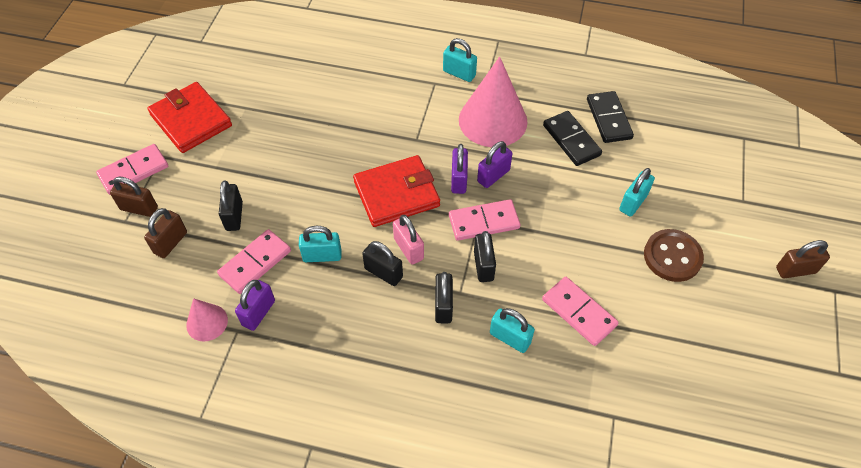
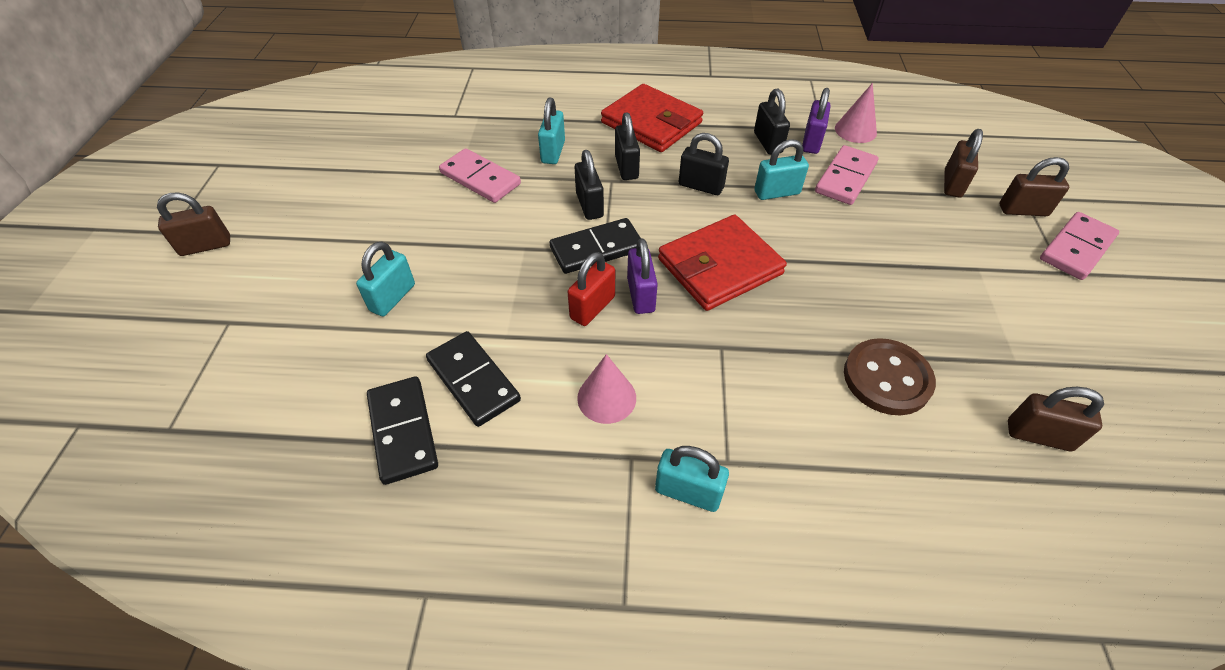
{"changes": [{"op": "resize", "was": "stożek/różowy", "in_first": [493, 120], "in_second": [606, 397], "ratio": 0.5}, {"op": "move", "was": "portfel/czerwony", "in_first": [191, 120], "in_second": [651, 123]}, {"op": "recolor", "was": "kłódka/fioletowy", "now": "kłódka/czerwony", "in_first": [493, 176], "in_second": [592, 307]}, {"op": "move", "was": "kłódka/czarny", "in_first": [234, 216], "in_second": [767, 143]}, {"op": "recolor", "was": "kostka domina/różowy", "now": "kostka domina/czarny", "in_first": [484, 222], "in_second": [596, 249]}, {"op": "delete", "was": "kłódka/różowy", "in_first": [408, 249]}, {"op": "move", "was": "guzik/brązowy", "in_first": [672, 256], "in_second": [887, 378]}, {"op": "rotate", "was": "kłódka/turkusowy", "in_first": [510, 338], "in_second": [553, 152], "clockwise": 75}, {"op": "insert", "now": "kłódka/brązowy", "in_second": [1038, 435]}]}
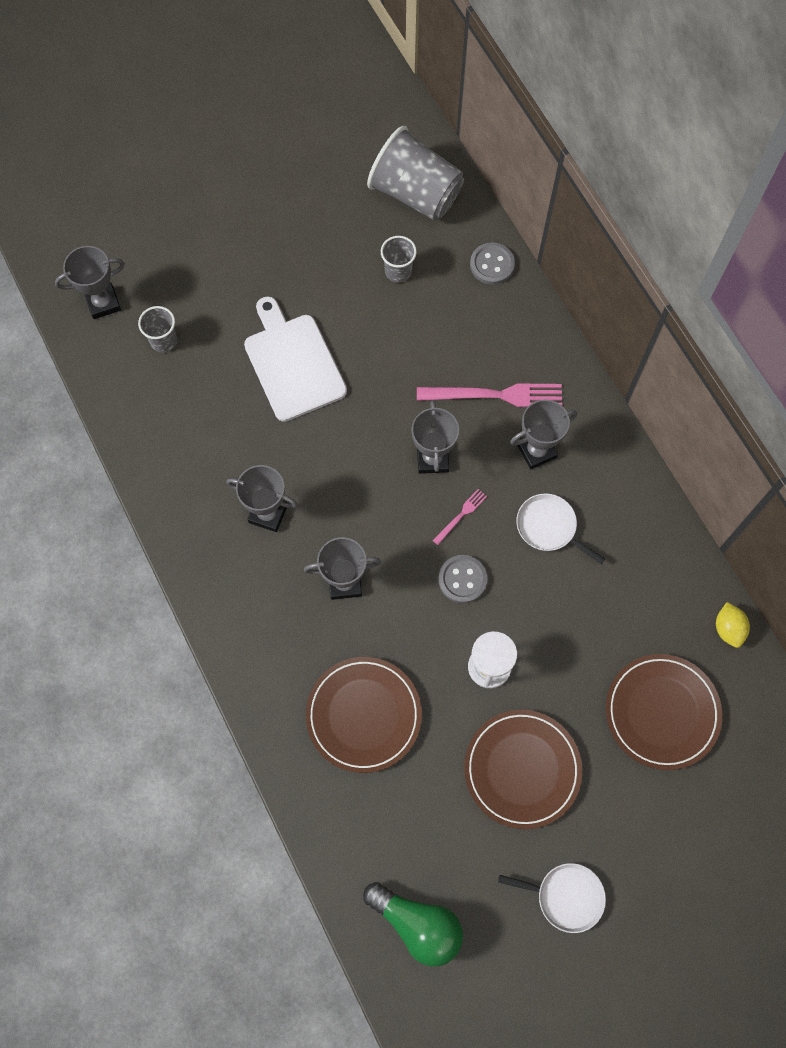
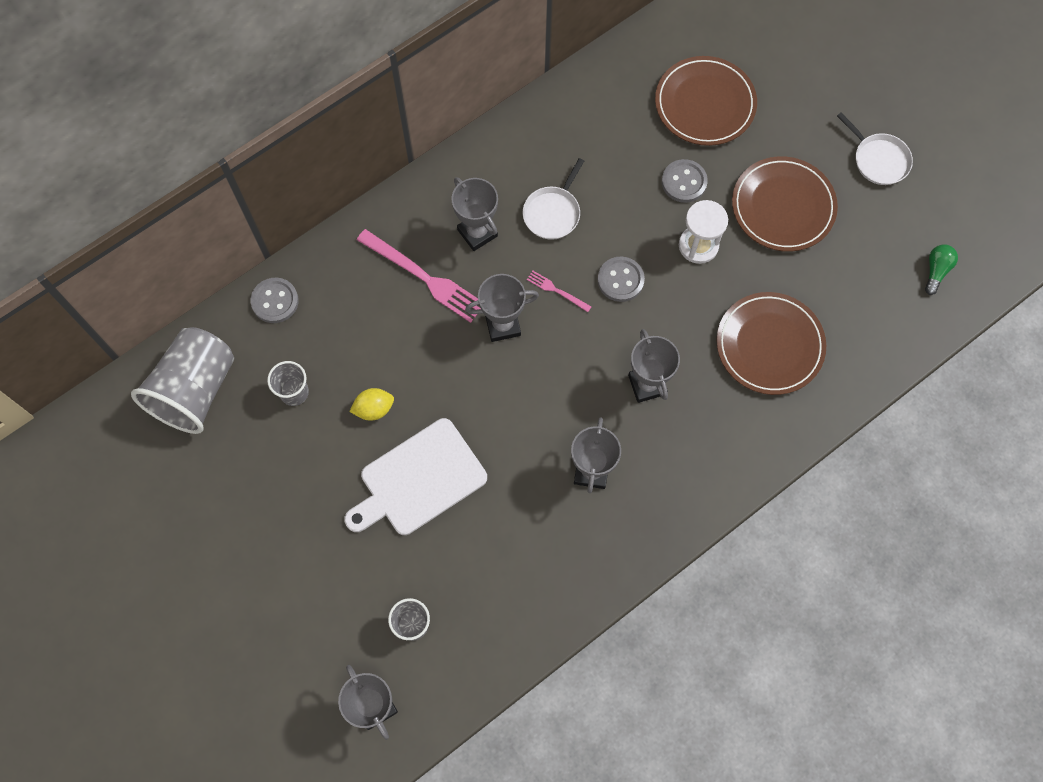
{"changes": [{"op": "rotate", "was": "widelec/różowy", "in_first": [495, 395], "in_second": [424, 277], "clockwise": 135}, {"op": "move", "was": "cytryna/żółty", "in_first": [728, 629], "in_second": [374, 409]}, {"op": "rotate", "was": "patelnia/biały", "in_first": [566, 896], "in_second": [879, 160], "clockwise": 135}, {"op": "resize", "was": "żarówka/zielony", "in_first": [417, 924], "in_second": [936, 271], "ratio": 0.54}, {"op": "insert", "now": "guzik/szary", "in_second": [684, 182]}]}
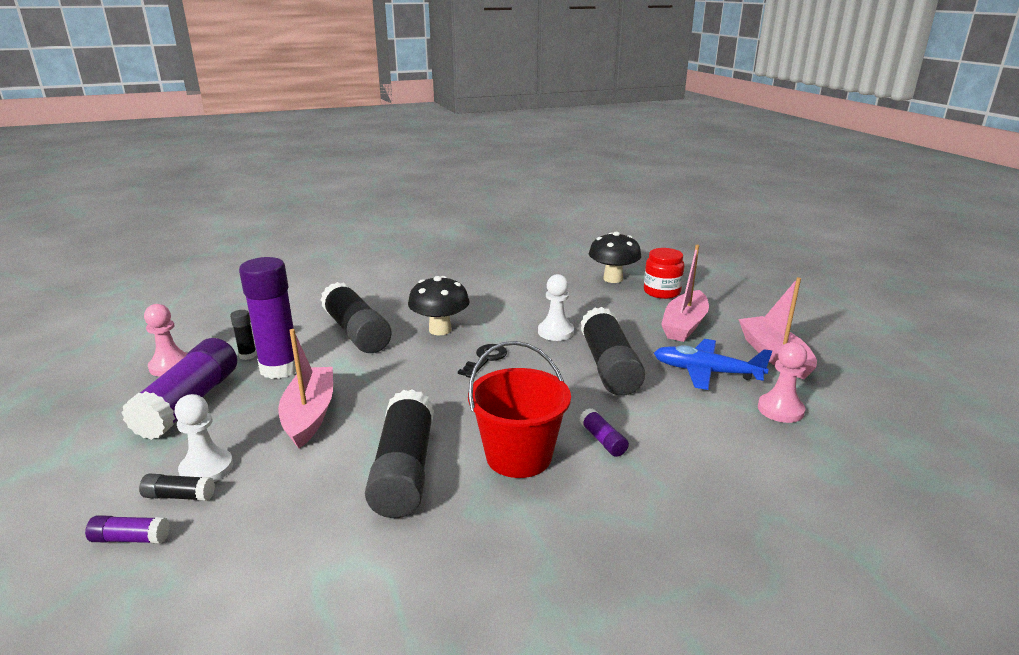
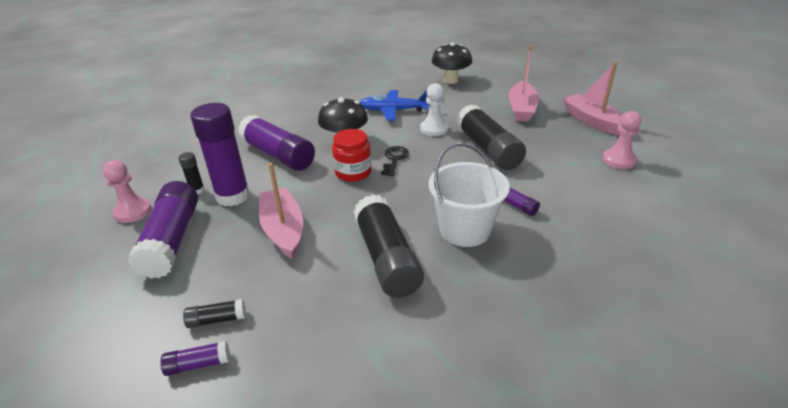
{"changes": [{"op": "move", "was": "słoik/czerwony", "in_first": [661, 292], "in_second": [353, 172]}, {"op": "recolor", "was": "klej w sztyfcie/czarny", "now": "klej w sztyfcie/fioletowy", "in_first": [356, 332], "in_second": [278, 155]}, {"op": "move", "was": "samolot/niebieski", "in_first": [706, 372], "in_second": [394, 110]}, {"op": "recolor", "was": "wiadro/czerwony", "now": "wiadro/biały", "in_first": [518, 456], "in_second": [465, 230]}, {"op": "delete", "was": "pionek/biały", "in_first": [206, 469]}]}
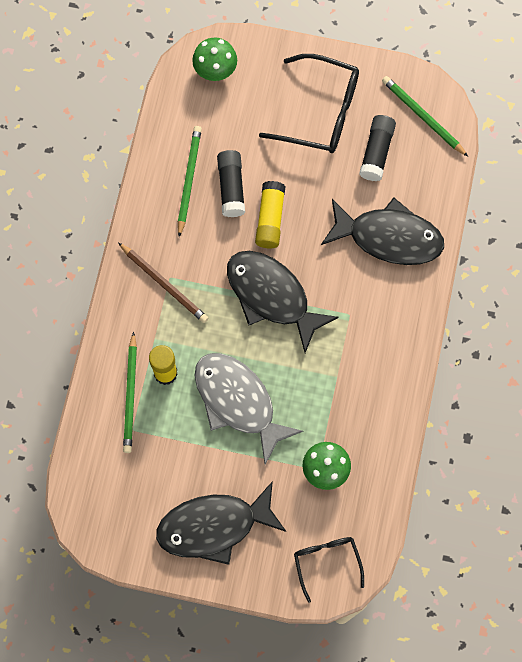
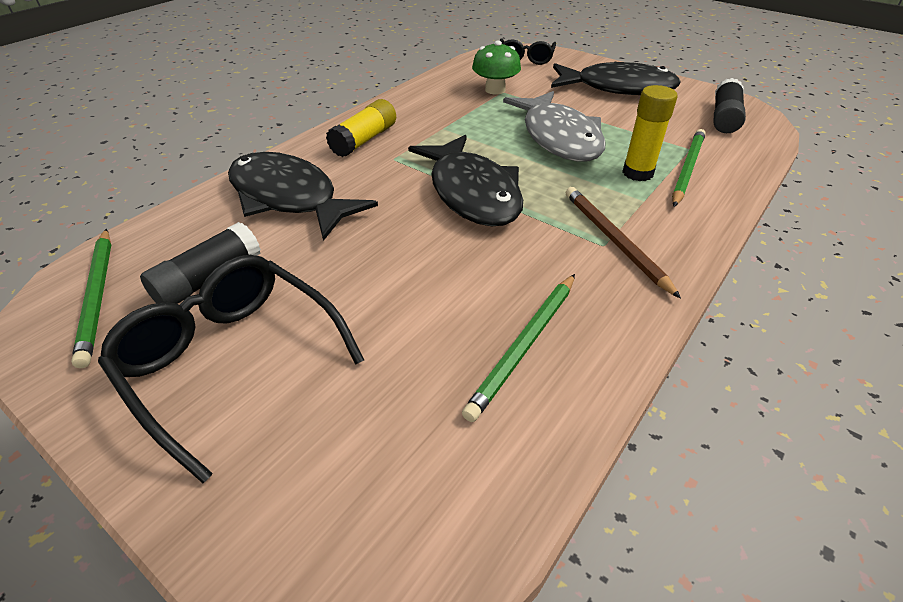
{"changes": [{"op": "delete", "was": "grzyb/zielony", "in_first": [215, 69]}, {"op": "move", "was": "klej w sztyfcie/czarny", "in_first": [231, 187], "in_second": [724, 118]}, {"op": "move", "was": "klej w sztyfcie/żółty", "in_first": [270, 219], "in_second": [364, 140]}]}
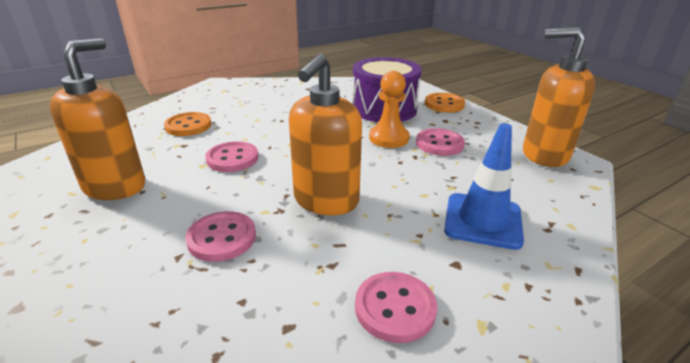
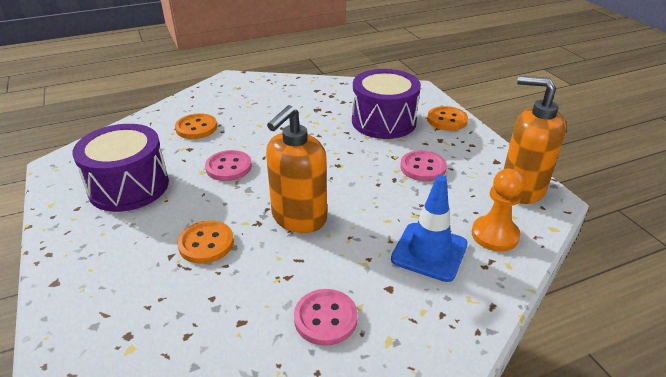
{"changes": [{"op": "replace", "was": "dozownik mydła/pomarańczowy", "now": "bęben/fioletowy", "in_first": [115, 186], "in_second": [129, 186]}, {"op": "move", "was": "pionek/pomarańczowy", "in_first": [389, 138], "in_second": [494, 235]}, {"op": "recolor", "was": "guzik/różowy", "now": "guzik/pomarańczowy", "in_first": [222, 238], "in_second": [206, 243]}]}
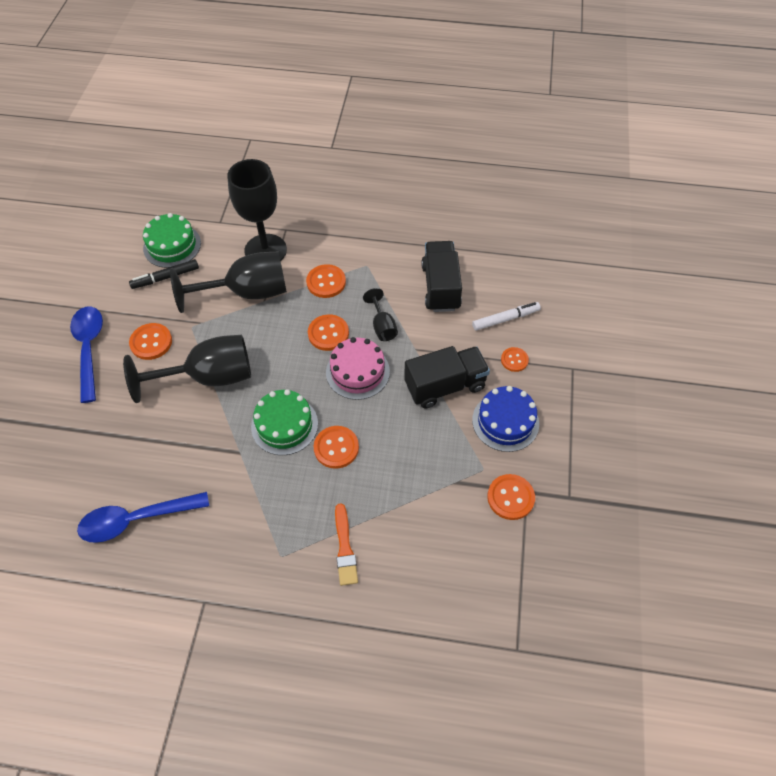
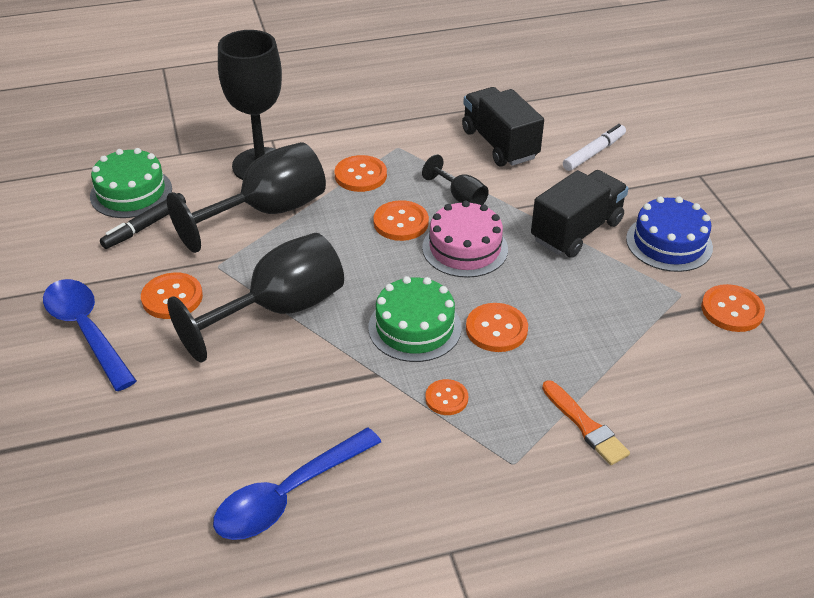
{"changes": [{"op": "move", "was": "guzik/pomarańczowy", "in_first": [514, 360], "in_second": [446, 398]}]}
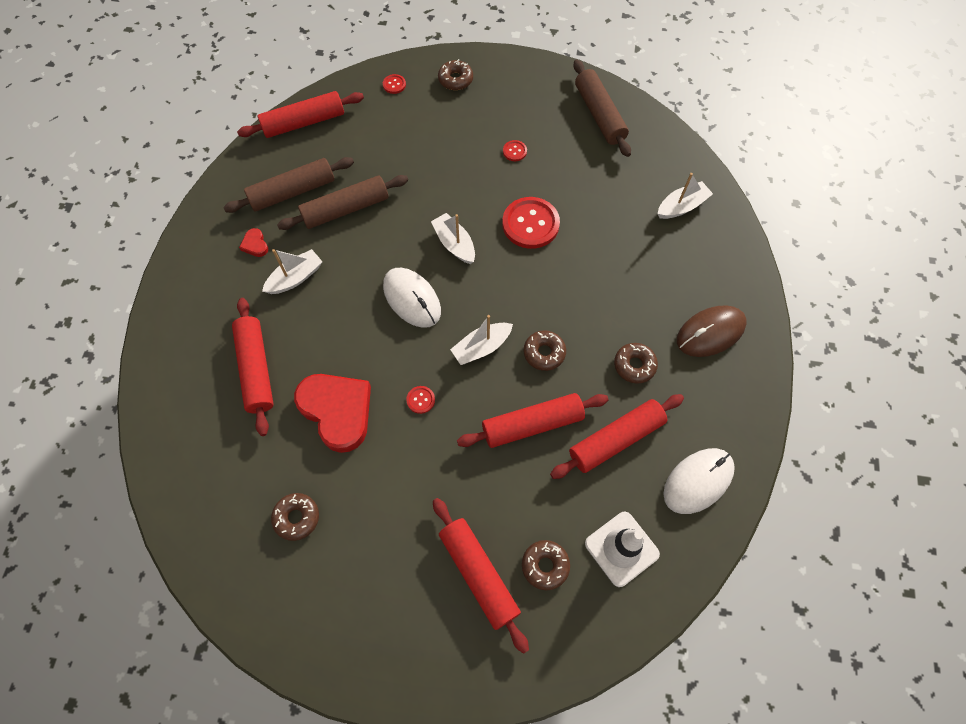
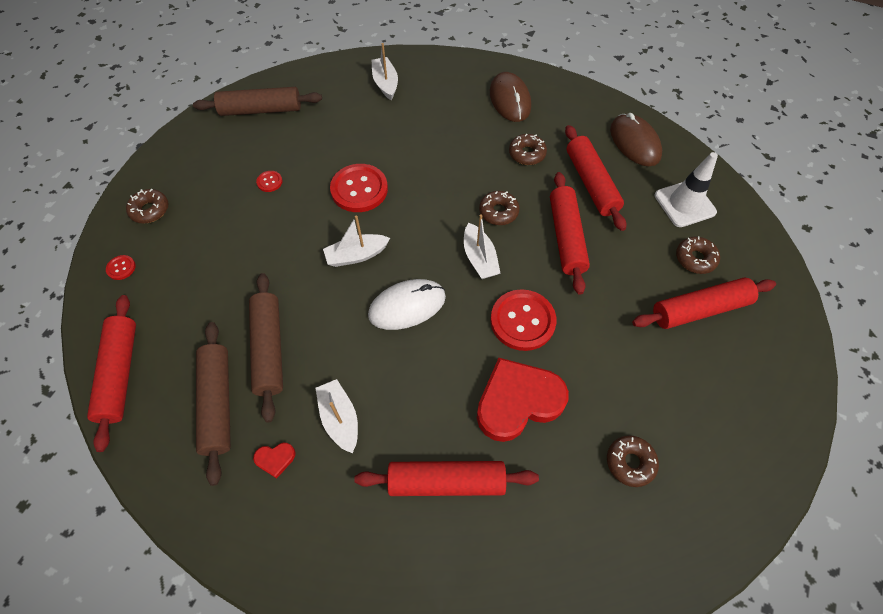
{"changes": [{"op": "resize", "was": "guzik/czerwony", "in_first": [420, 400], "in_second": [522, 321], "ratio": 2.24}, {"op": "recolor", "was": "myszka/biały", "now": "myszka/brązowy", "in_first": [698, 481], "in_second": [635, 142]}]}
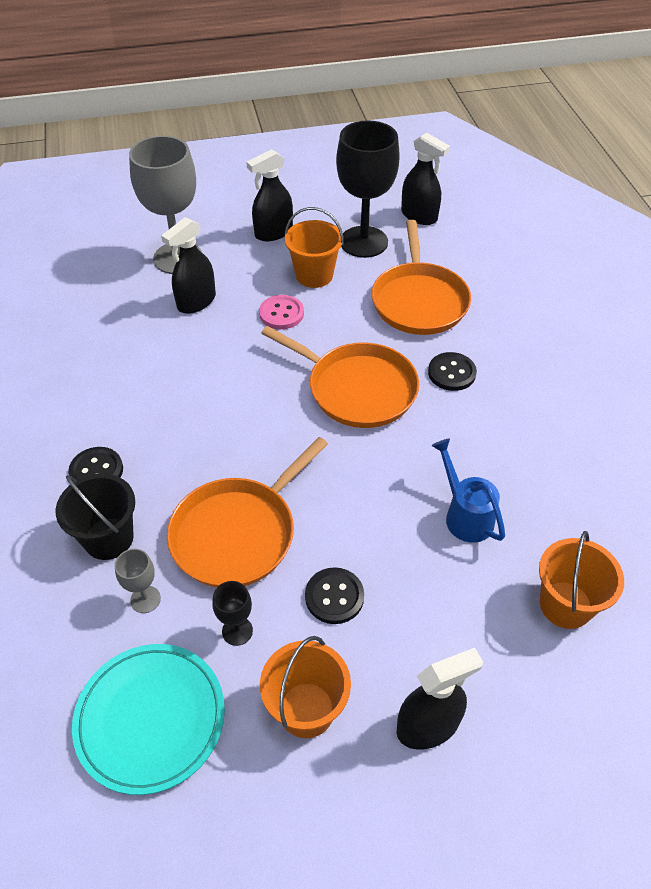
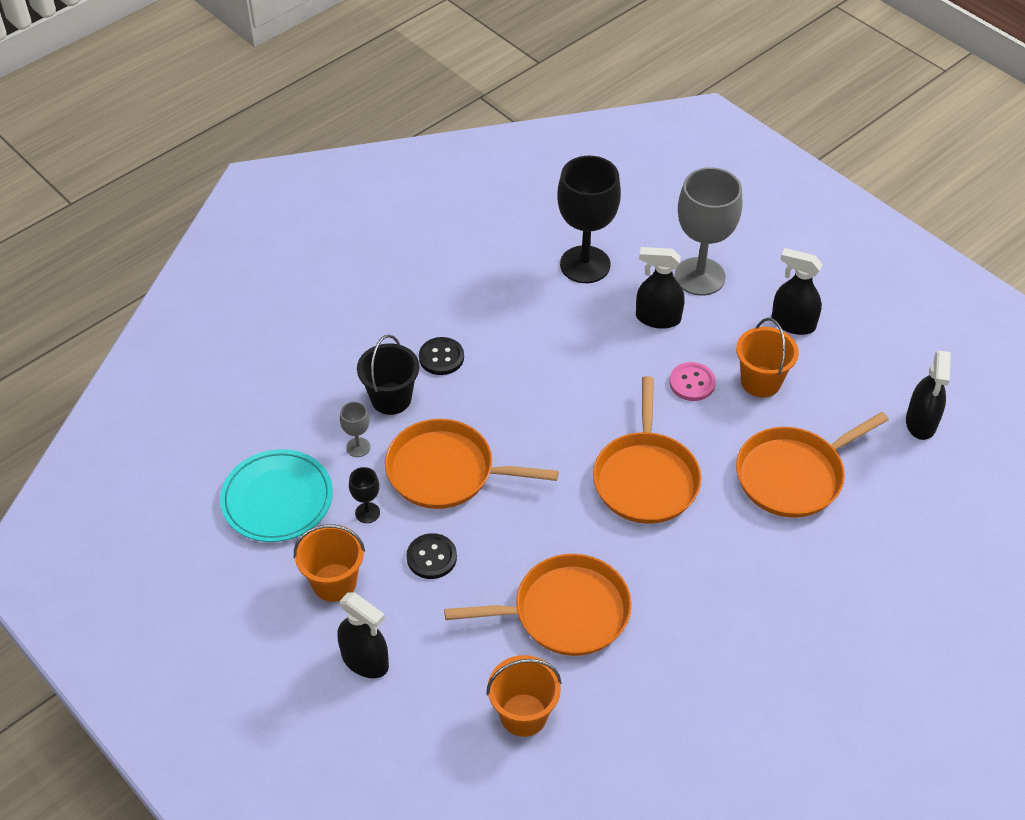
{"changes": [{"op": "move", "was": "kielich/czarny", "in_first": [364, 242], "in_second": [585, 265]}, {"op": "delete", "was": "guzik/czarny", "in_first": [451, 373]}, {"op": "replace", "was": "konewka/niebieski", "now": "patelnia/pomarańczowy", "in_first": [465, 515], "in_second": [565, 612]}]}
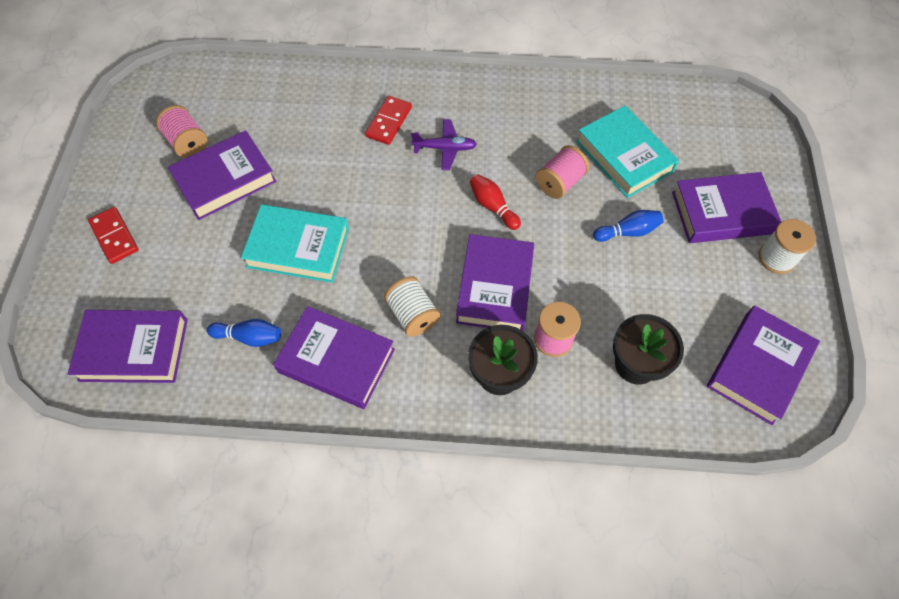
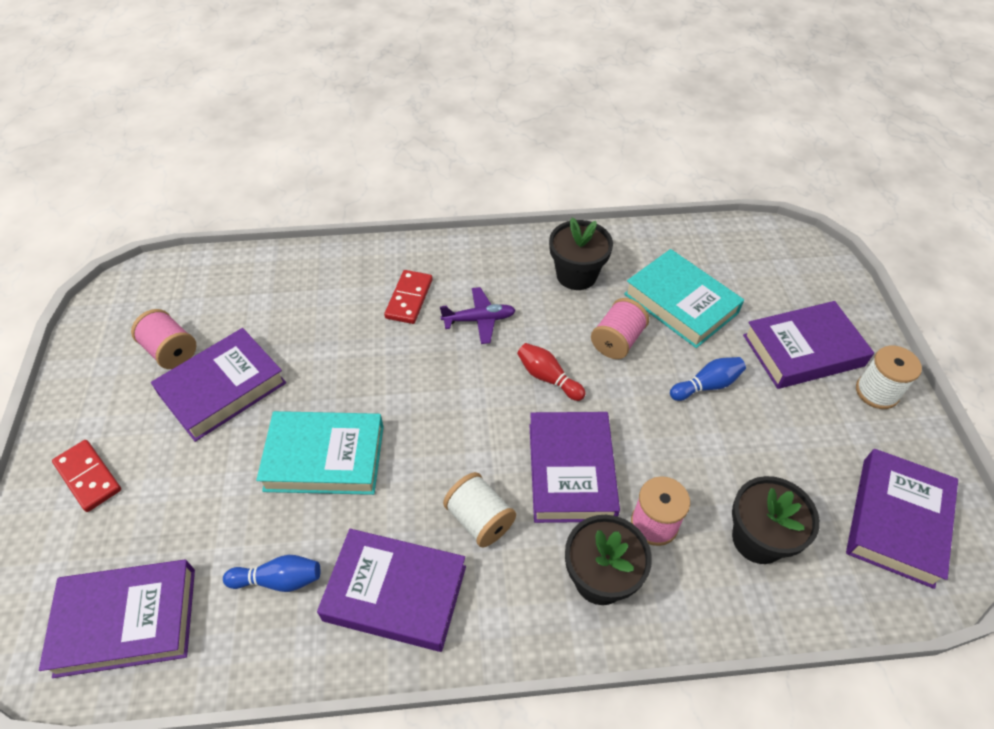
{"changes": [{"op": "insert", "now": "doniczka/czarny", "in_second": [576, 275]}]}
